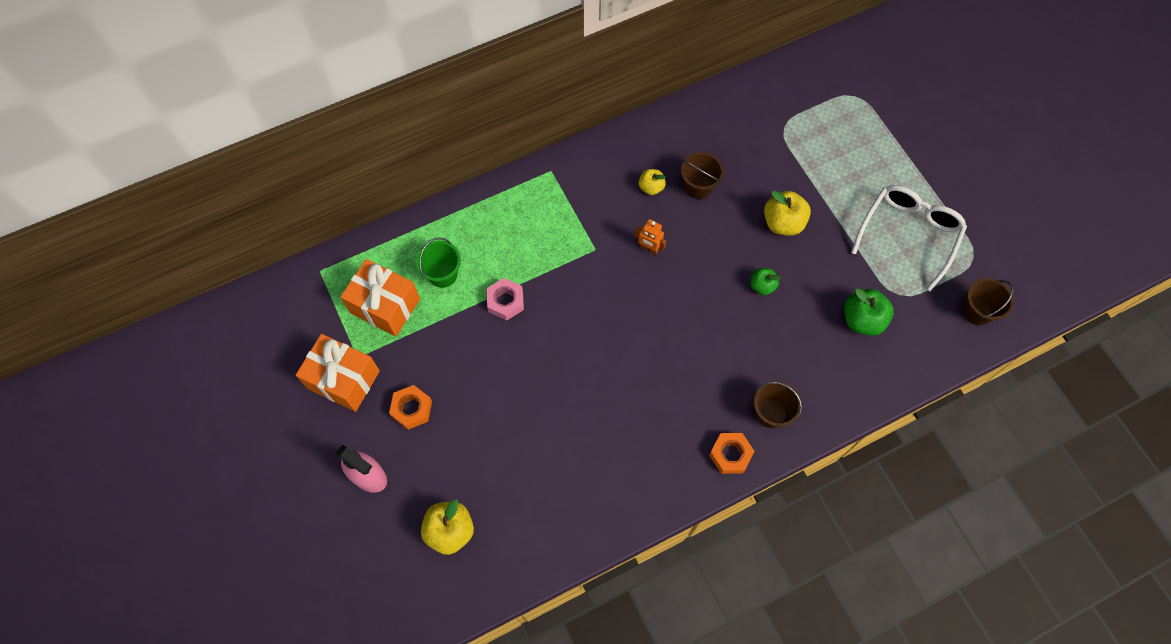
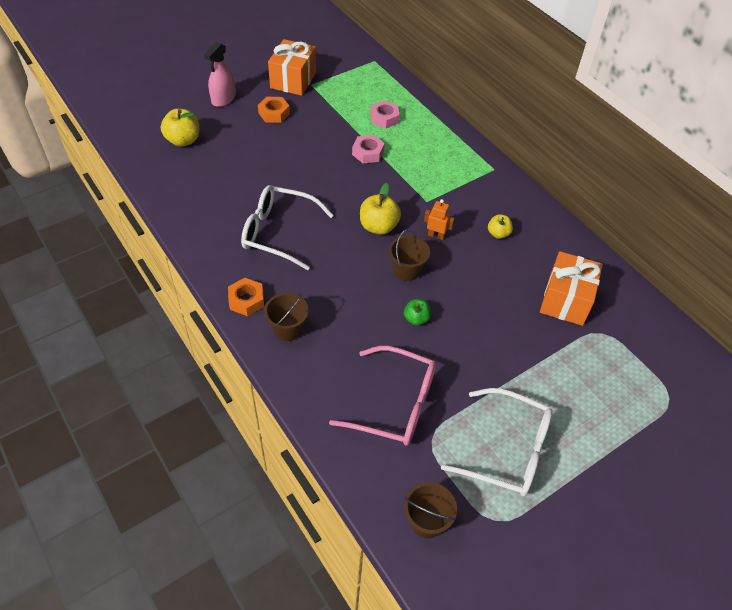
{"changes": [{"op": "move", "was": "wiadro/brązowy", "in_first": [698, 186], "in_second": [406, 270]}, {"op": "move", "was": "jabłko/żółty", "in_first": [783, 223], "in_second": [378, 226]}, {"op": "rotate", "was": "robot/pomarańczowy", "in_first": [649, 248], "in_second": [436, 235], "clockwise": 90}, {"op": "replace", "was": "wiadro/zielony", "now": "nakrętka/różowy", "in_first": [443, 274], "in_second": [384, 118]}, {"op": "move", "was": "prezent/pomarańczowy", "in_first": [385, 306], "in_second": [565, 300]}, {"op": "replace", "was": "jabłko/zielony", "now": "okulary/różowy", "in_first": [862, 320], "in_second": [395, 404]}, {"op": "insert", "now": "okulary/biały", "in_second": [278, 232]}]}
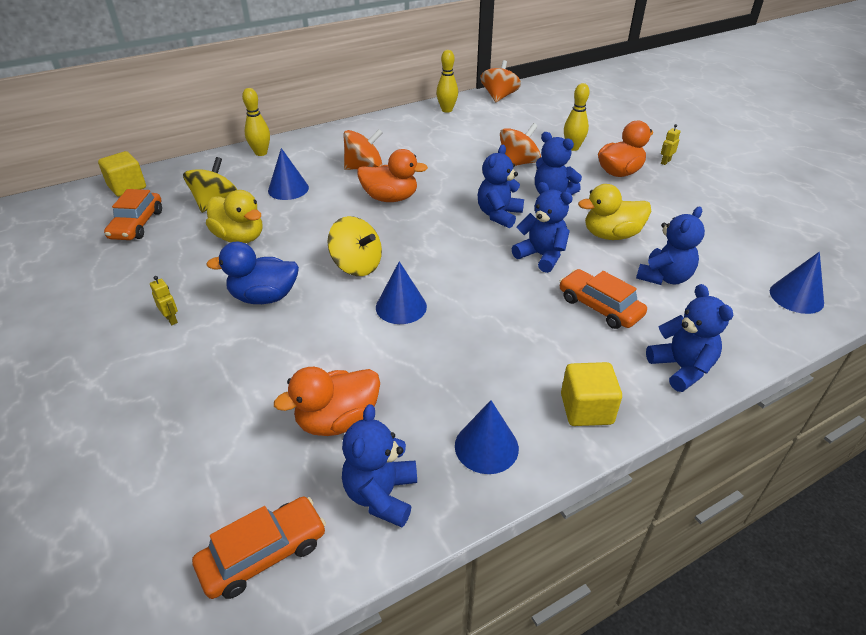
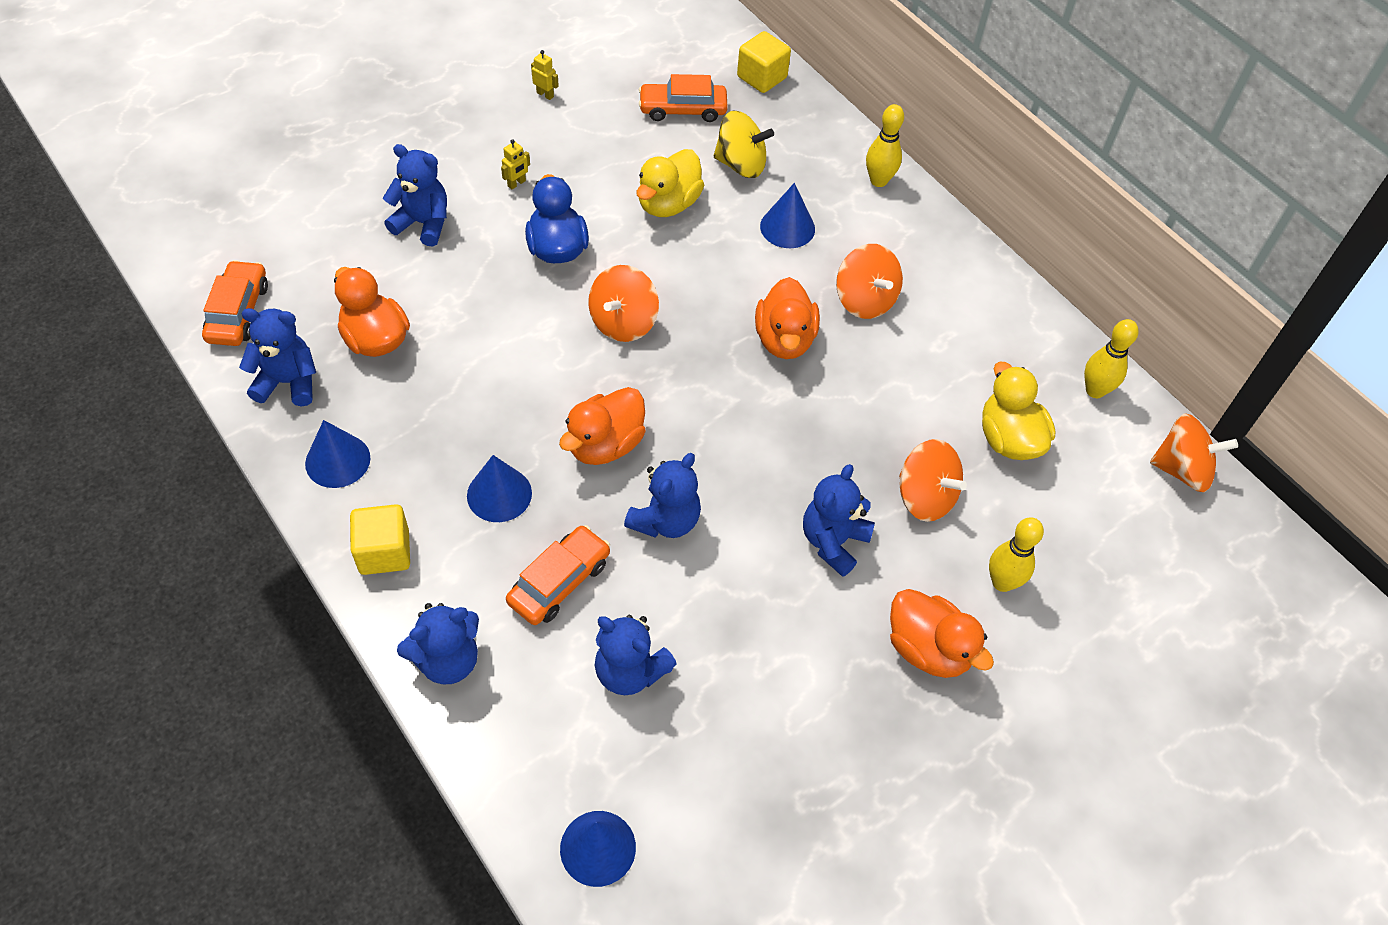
{"changes": [{"op": "move", "was": "robot/żółty", "in_first": [665, 162], "in_second": [545, 94]}, {"op": "move", "was": "miś/niebieski", "in_first": [499, 215], "in_second": [423, 223]}, {"op": "move", "was": "kaczka/żółty", "in_first": [611, 235], "in_second": [1008, 439]}, {"op": "recolor", "was": "bączek/żółty", "now": "bączek/pomarańczowy", "in_first": [357, 265], "in_second": [623, 322]}, {"op": "move", "was": "stożek/niebieski", "in_first": [401, 307], "in_second": [499, 494]}, {"op": "rotate", "was": "samochód/pomarańczowy", "in_first": [264, 554], "in_second": [238, 312], "clockwise": -135}, {"op": "insert", "now": "kaczka/pomarańczowy", "in_second": [605, 445]}]}
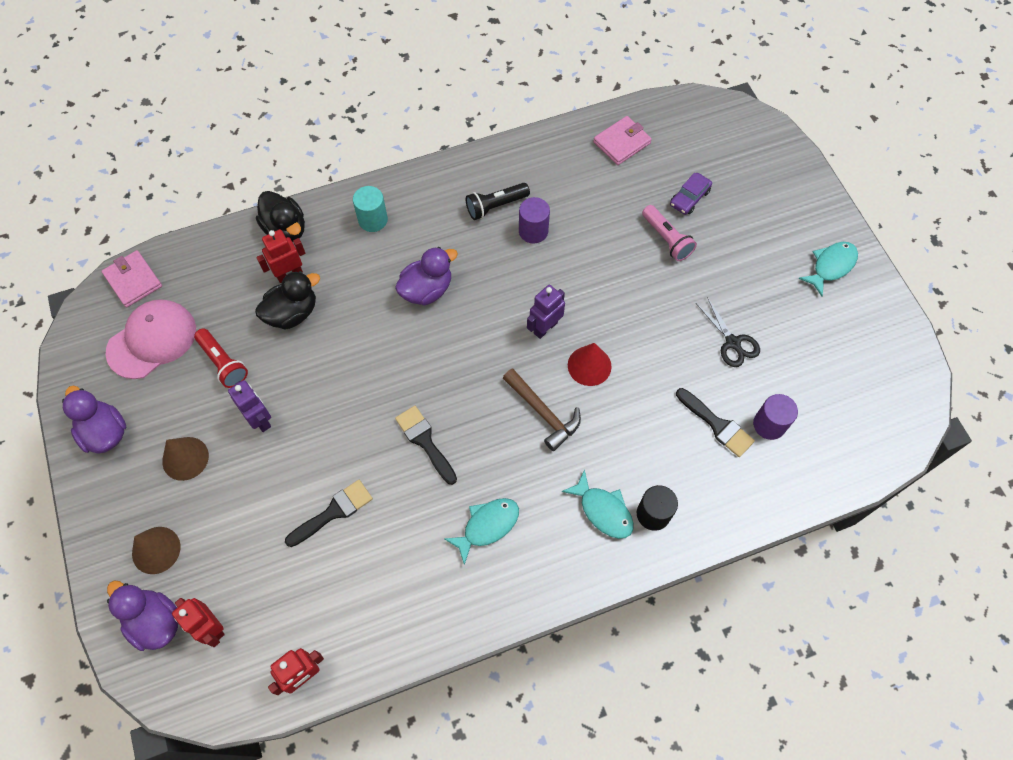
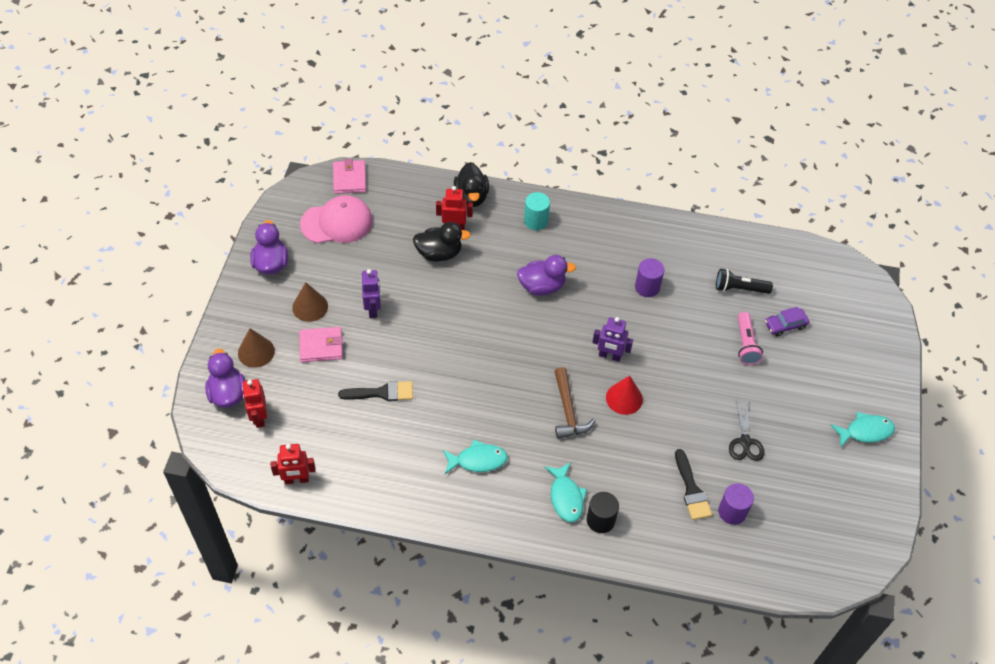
{"changes": [{"op": "move", "was": "portfel/różowy", "in_first": [622, 142], "in_second": [321, 346]}, {"op": "move", "was": "latarka/czarny", "in_first": [495, 206], "in_second": [739, 288]}, {"op": "rotate", "was": "robot/fioletowy", "in_first": [545, 328], "in_second": [609, 356], "clockwise": -150}, {"op": "delete", "was": "latarka/czerwony", "in_first": [223, 363]}, {"op": "delete", "was": "pędzel/czarny", "in_first": [425, 441]}]}
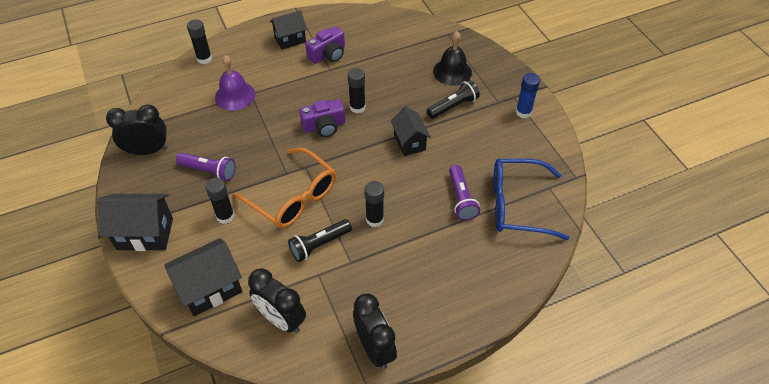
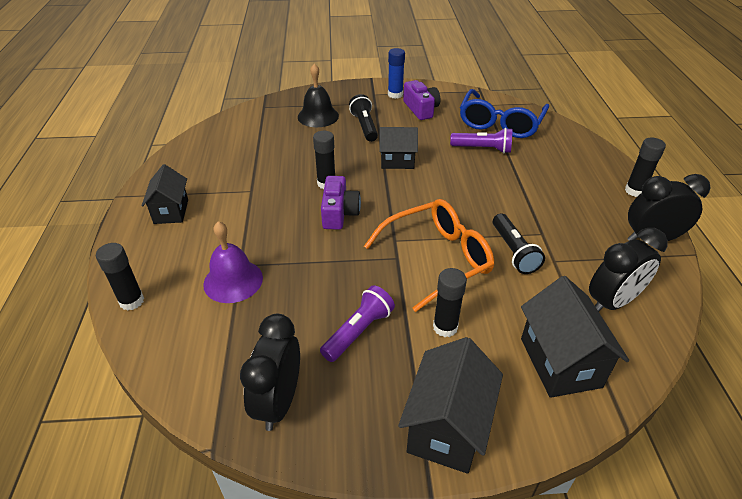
{"changes": [{"op": "move", "was": "aparat fotograficzny/fioletowy", "in_first": [328, 54], "in_second": [421, 109]}, {"op": "move", "was": "klej w sztyfcie/czarny", "in_first": [374, 219], "in_second": [634, 191]}]}
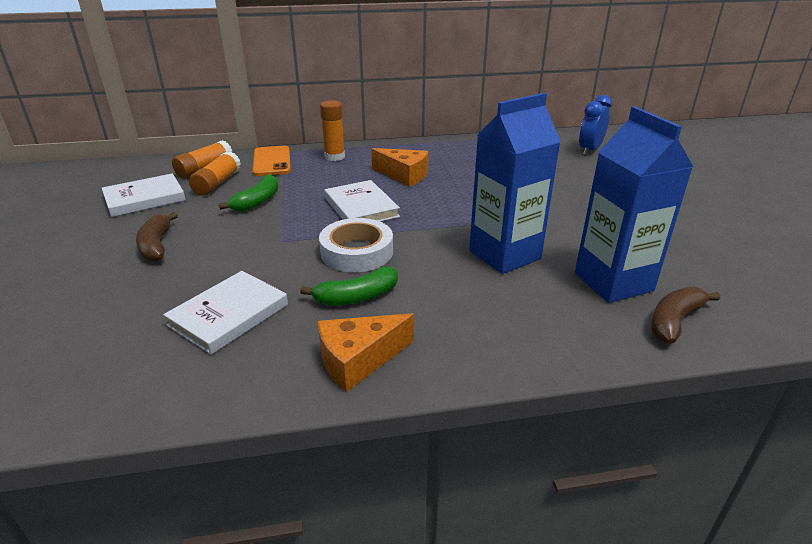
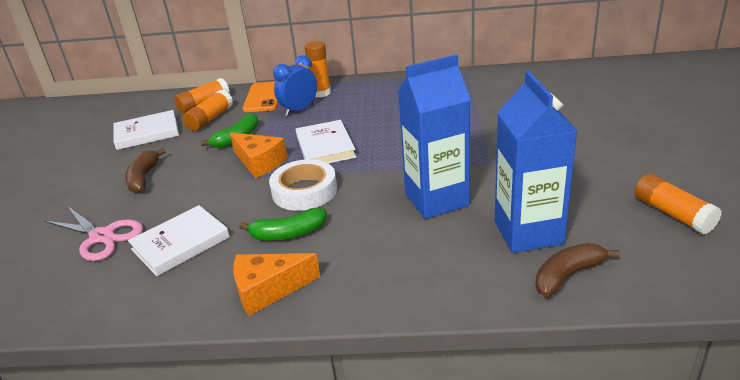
{"changes": [{"op": "move", "was": "budzik/niebieski", "in_first": [589, 150], "in_second": [299, 110]}, {"op": "move", "was": "ser/pomarańczowy", "in_first": [404, 175], "in_second": [259, 162]}, {"op": "insert", "now": "klej w sztyfcie/pomarańczowy", "in_second": [673, 214]}, {"op": "insert", "now": "nożyczki/różowy", "in_second": [102, 236]}]}
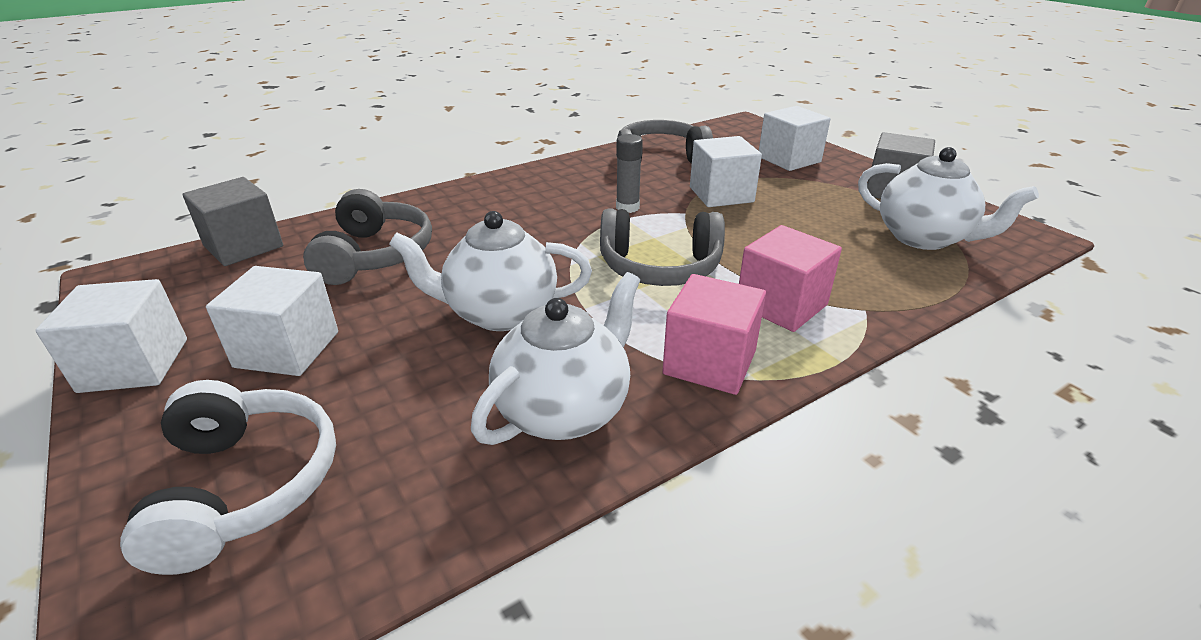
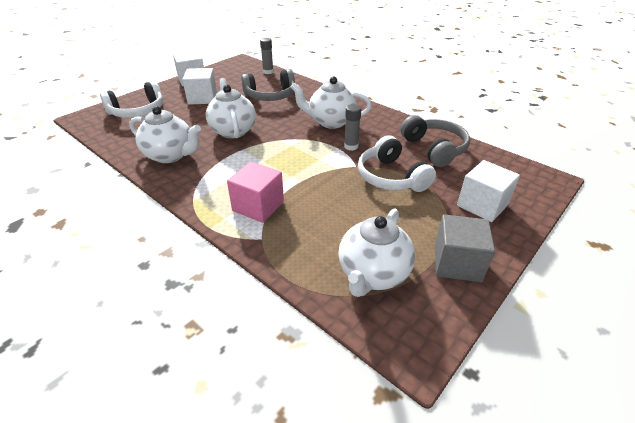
{"changes": [{"op": "replace", "was": "sześcian/biały", "now": "słuchawki/biały", "in_first": [721, 194], "in_second": [391, 177]}, {"op": "replace", "was": "sześcian/szary", "now": "klej w sztyfcie/szary", "in_first": [243, 246], "in_second": [268, 72]}, {"op": "delete", "was": "słuchawki/szary", "in_first": [660, 267]}, {"op": "delete", "was": "sześcian/różowy", "in_first": [709, 362]}, {"op": "insert", "now": "imbryk/biały", "in_second": [330, 122]}]}
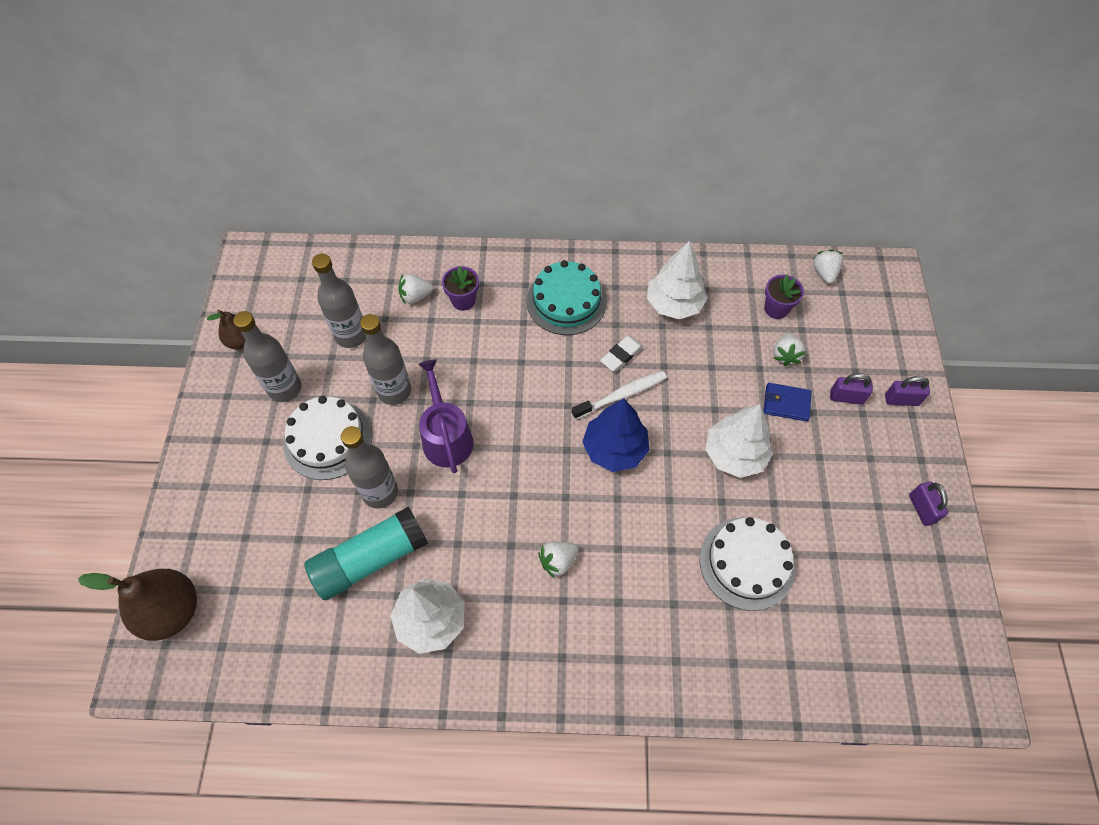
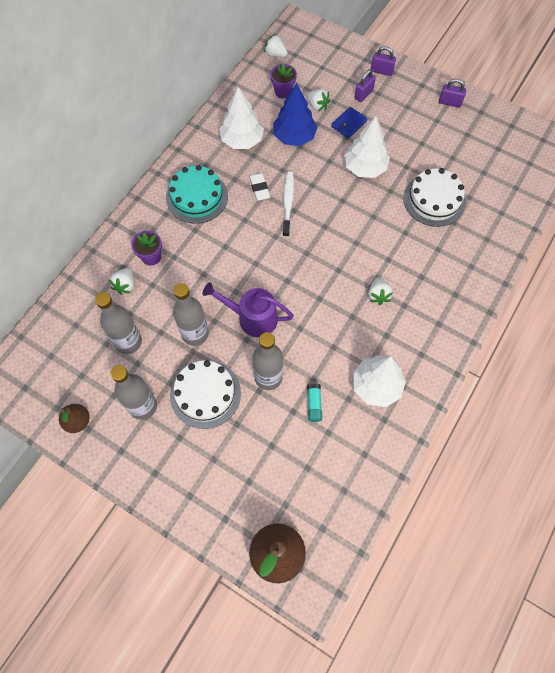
{"changes": [{"op": "rotate", "was": "kłódka/fioletowy", "in_first": [901, 400], "in_second": [381, 71], "clockwise": 75}, {"op": "move", "was": "drzewko/niebieski", "in_first": [614, 449], "in_second": [294, 137]}, {"op": "resize", "was": "klej w sztyfcie/turkusowy", "in_first": [370, 559], "in_second": [314, 404], "ratio": 0.43}]}
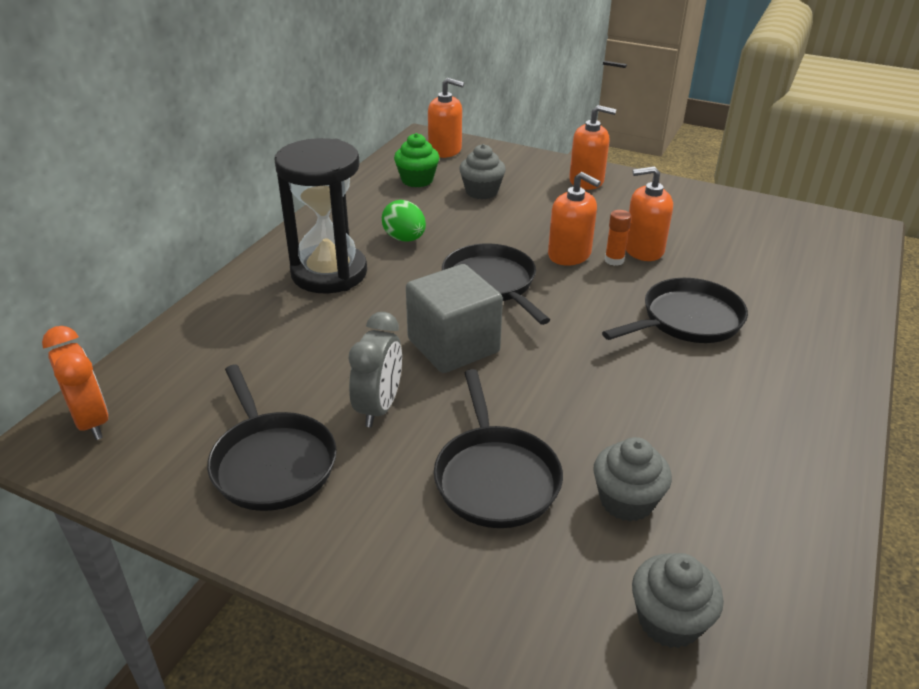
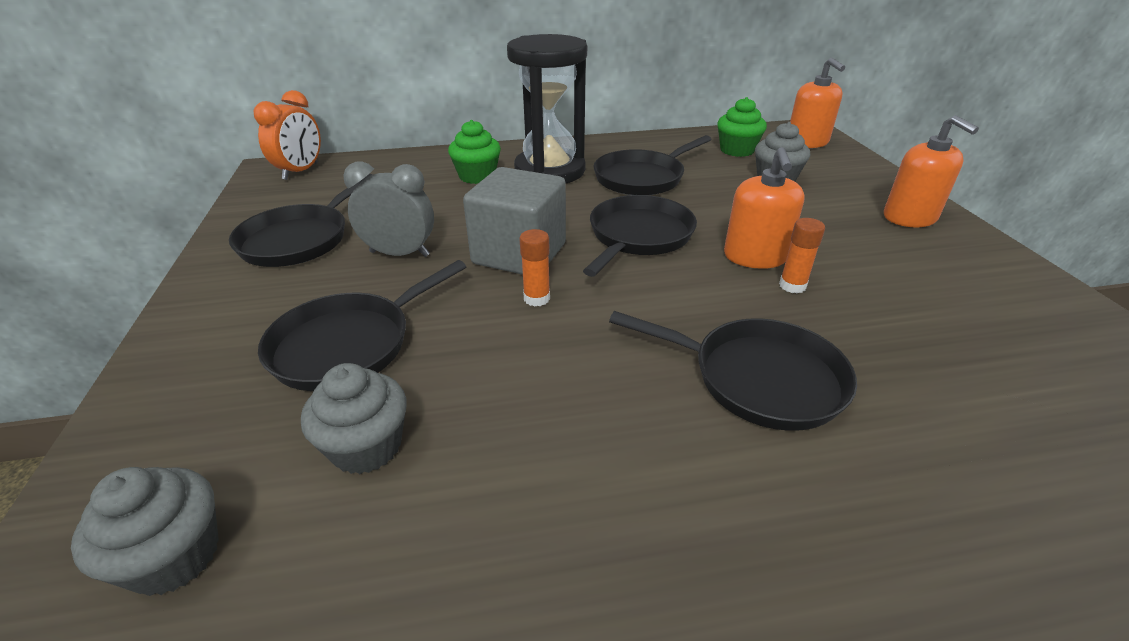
{"changes": [{"op": "delete", "was": "dozownik mydła/pomarańczowy", "in_first": [643, 249]}, {"op": "replace", "was": "jajko/zielony", "now": "patelnia/czarny", "in_first": [404, 239], "in_second": [642, 178]}, {"op": "rotate", "was": "budzik/szary", "in_first": [379, 407], "in_second": [399, 254], "clockwise": -150}, {"op": "insert", "now": "muffinka/zielony", "in_second": [477, 176]}, {"op": "insert", "now": "klej w sztyfcie/pomarańczowy", "in_second": [537, 298]}]}
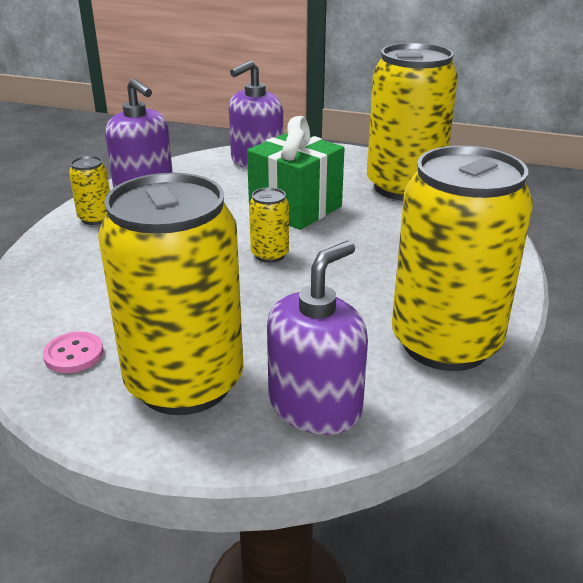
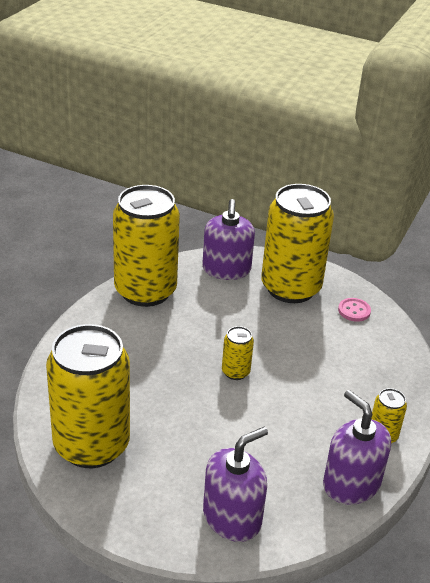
{"changes": [{"op": "delete", "was": "prezent/zielony", "in_first": [295, 208]}, {"op": "rotate", "was": "dozownik mydła/fioletowy", "in_first": [315, 406], "in_second": [226, 269], "clockwise": -45}]}
